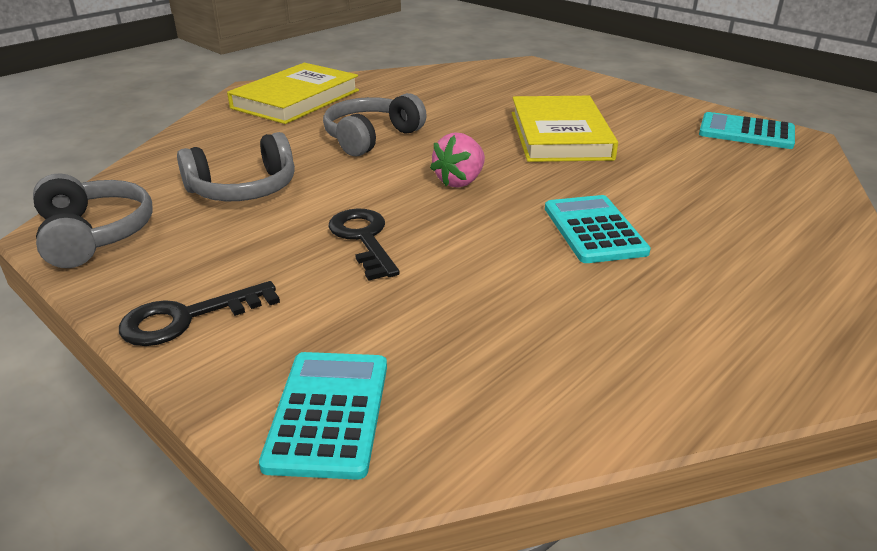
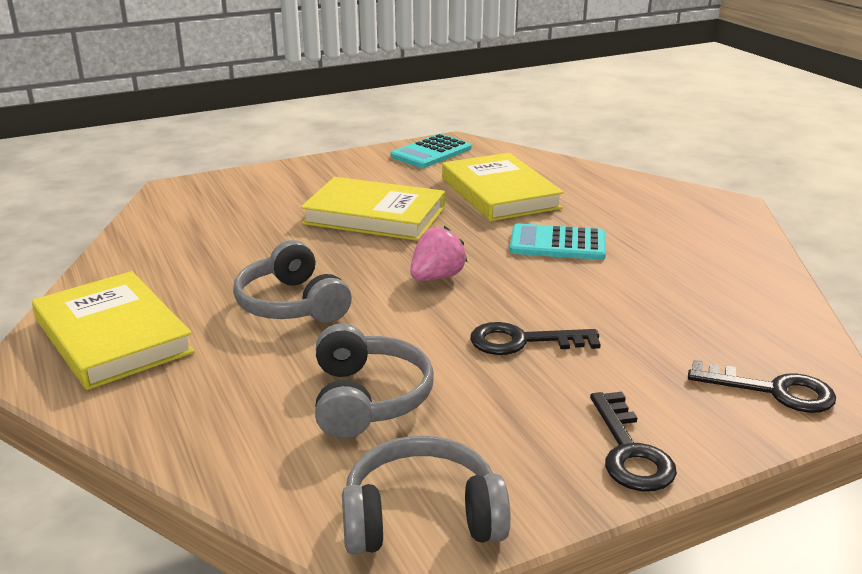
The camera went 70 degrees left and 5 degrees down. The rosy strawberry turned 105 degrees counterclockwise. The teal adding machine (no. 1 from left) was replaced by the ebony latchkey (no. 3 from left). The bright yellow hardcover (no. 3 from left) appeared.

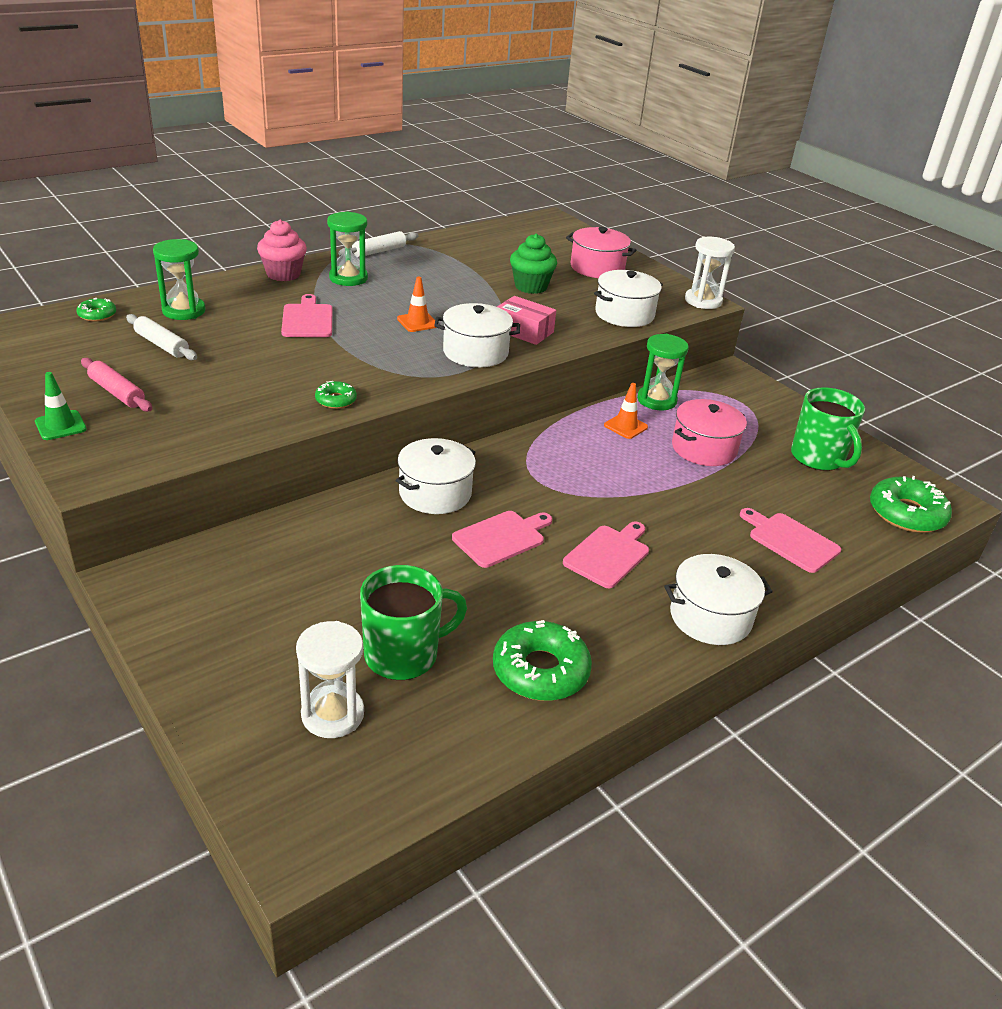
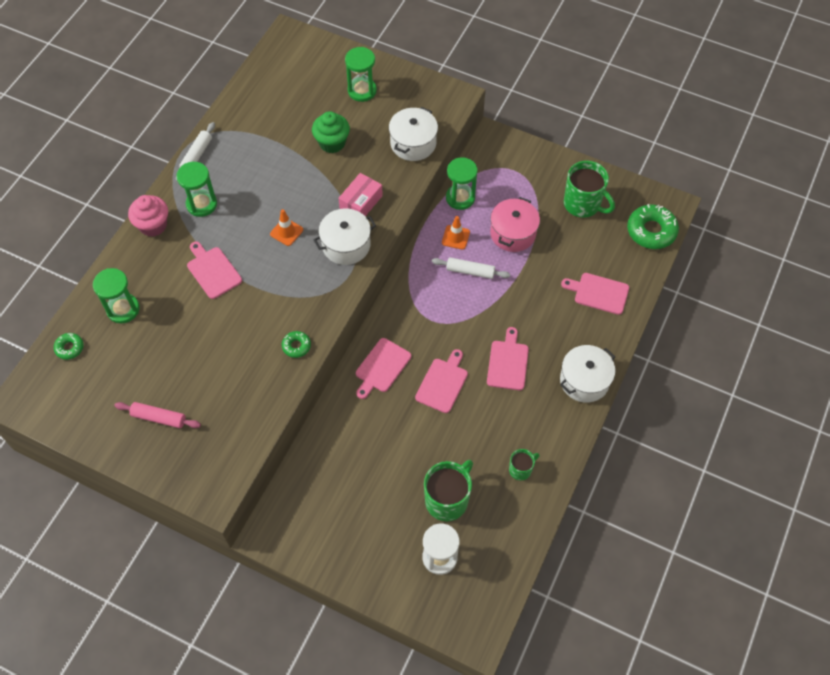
The camera went 25 degrees left and 25 degrees up. The rosy stockpot (no. 1 from left) was replaced by the emerald hourglass (no. 3 from left). The snow-white hourglass (no. 2 from left) disappeared. The rosy parcel turned 60 degrees counterclockwise. The snow-white dough roller (no. 1 from left in the first image) moved. The emerald safety cone disappeared. The snow-white stockpot (no. 1 from left) was replaced by the rosy bread board (no. 2 from left). The emerald donut (no. 3 from left) was replaced by the emerald mug (no. 2 from left).

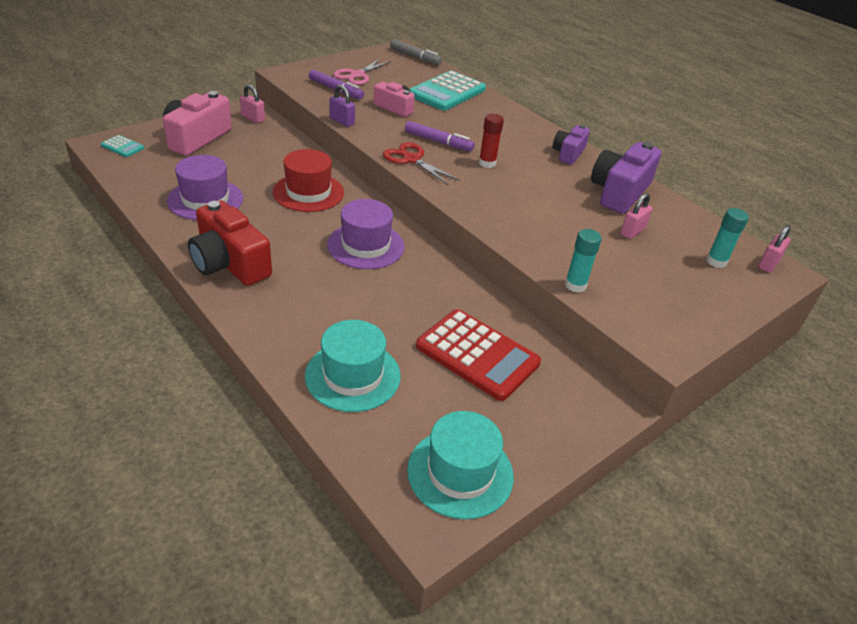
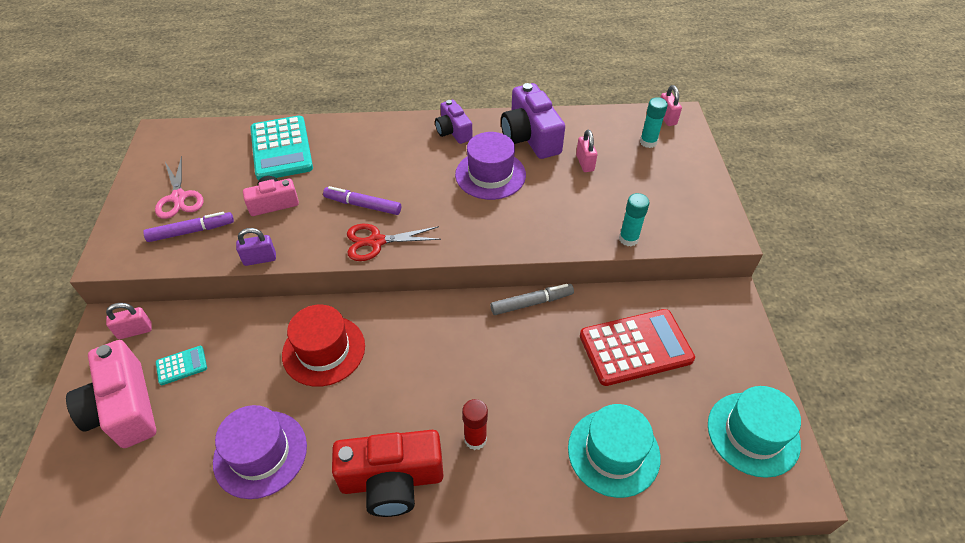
The camera went 50 degrees left and 10 degrees up. The ash-grey felt pen moved. The crimson glue moved. The purple felt pen (no. 2 from left) turned 135 degrees counterclockwise. The teal adding machine (no. 1 from left) moved. The purple tall hat (no. 2 from left) moved.

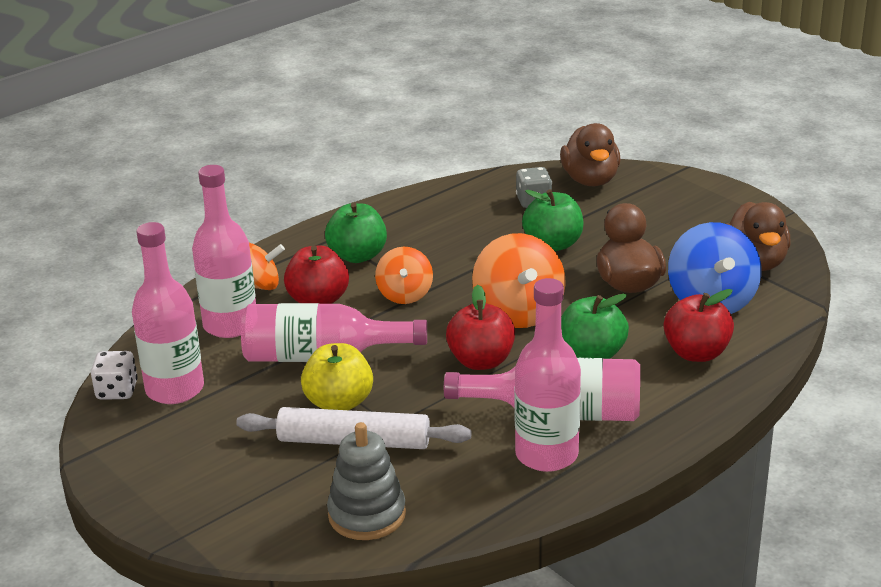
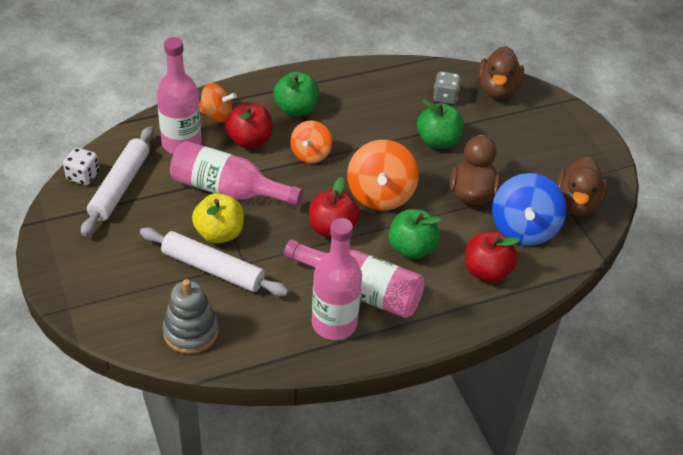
The camera went 15 degrees right and 15 degrees up. The rosy bottle (no. 1 from left) was replaced by the snow-white dough roller (no. 1 from left).

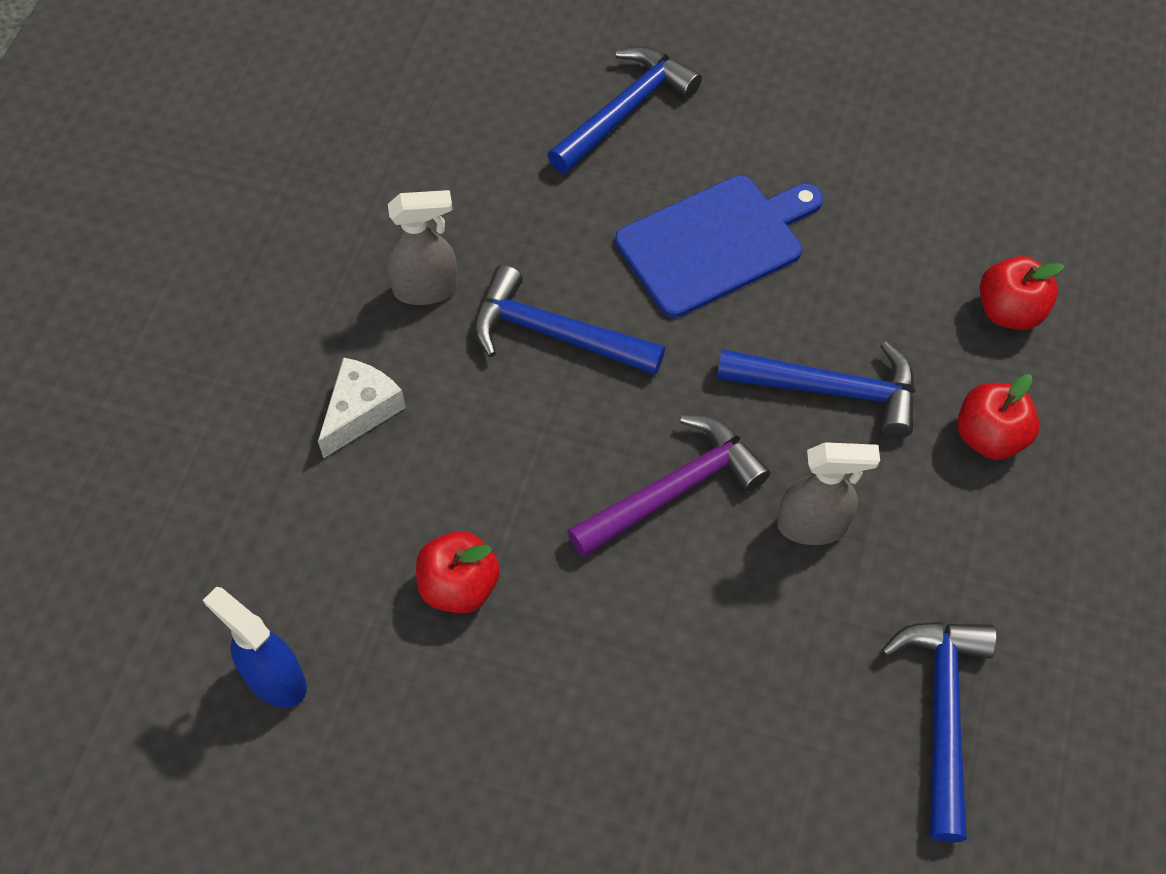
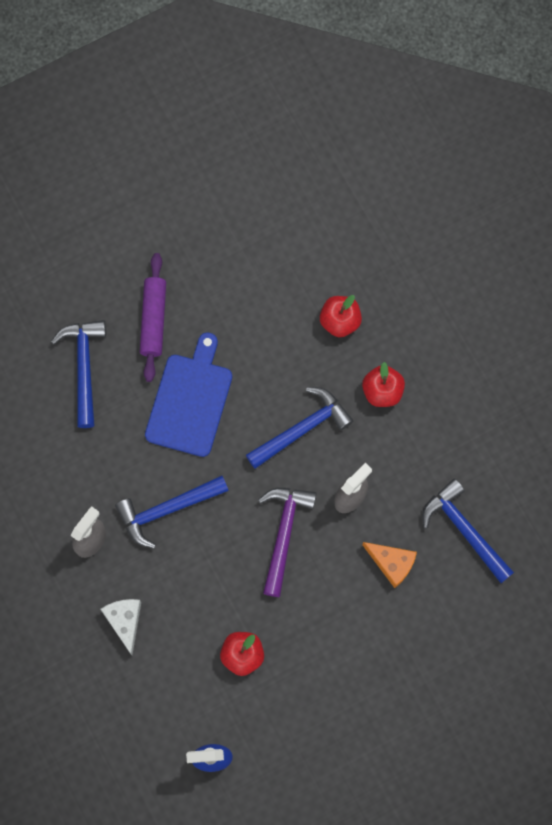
The camera went 45 degrees left and 15 degrees up. The purple dough roller appeared. The bright orange cheese wedge appeared.

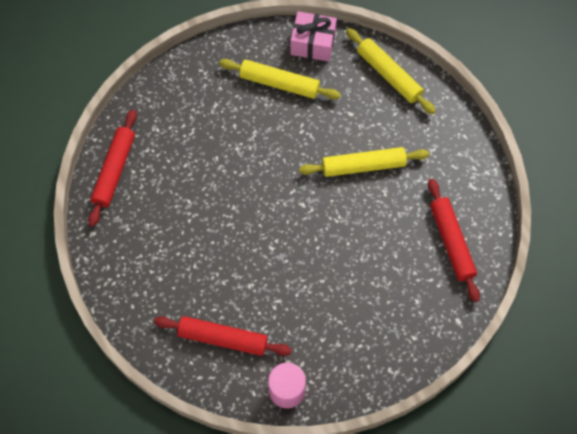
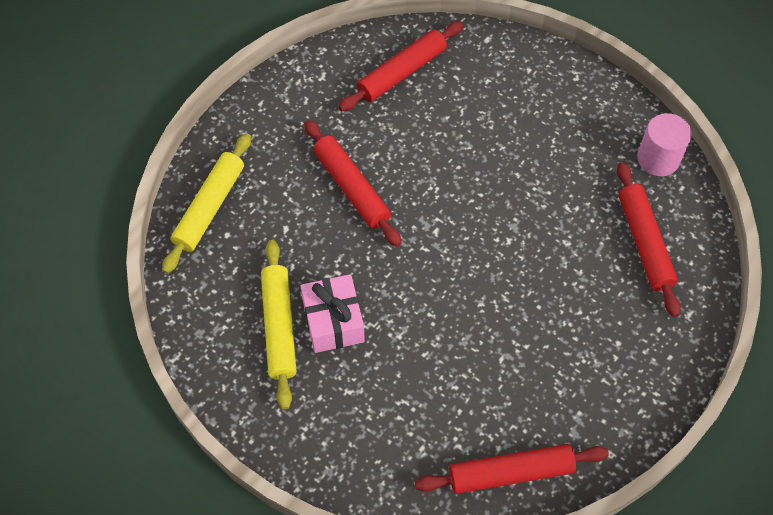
The camera went 115 degrees left and 5 degrees down. The rosy present moved. The bright yellow dough roller (no. 2 from left) became the crimson dough roller (no. 1 from left).

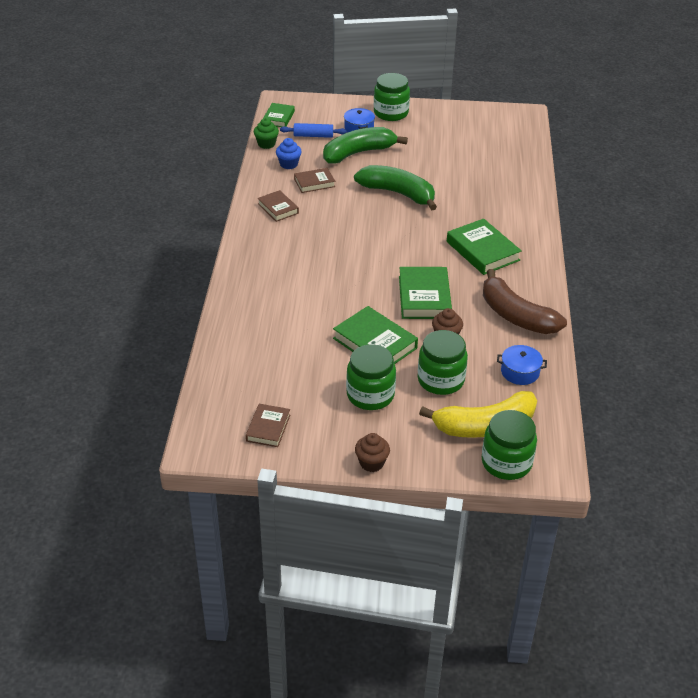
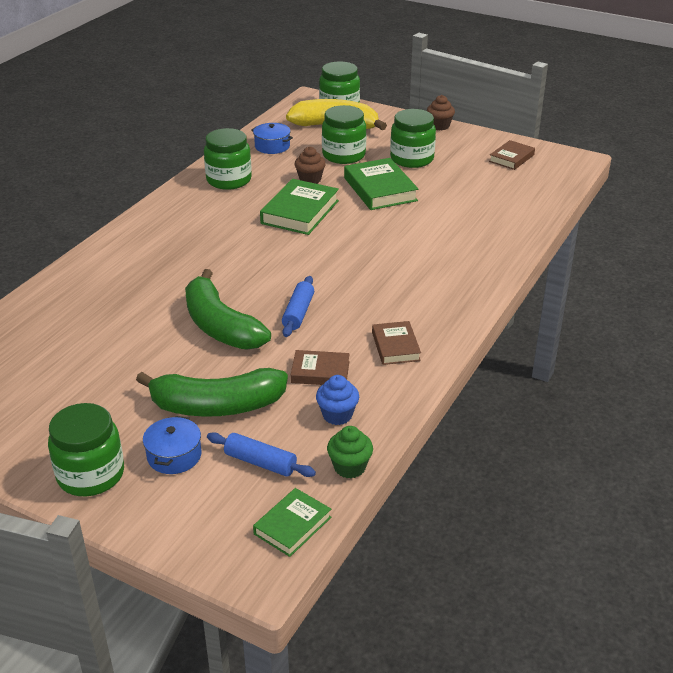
The camera went 155 degrees left and 5 degrees down. The emerald hardcover (no. 4 from left) disappeared. The brown banana fruit was replaced by the emerald jar (no. 2 from left). The royal blue dough roller (no. 2 from left) appeared.

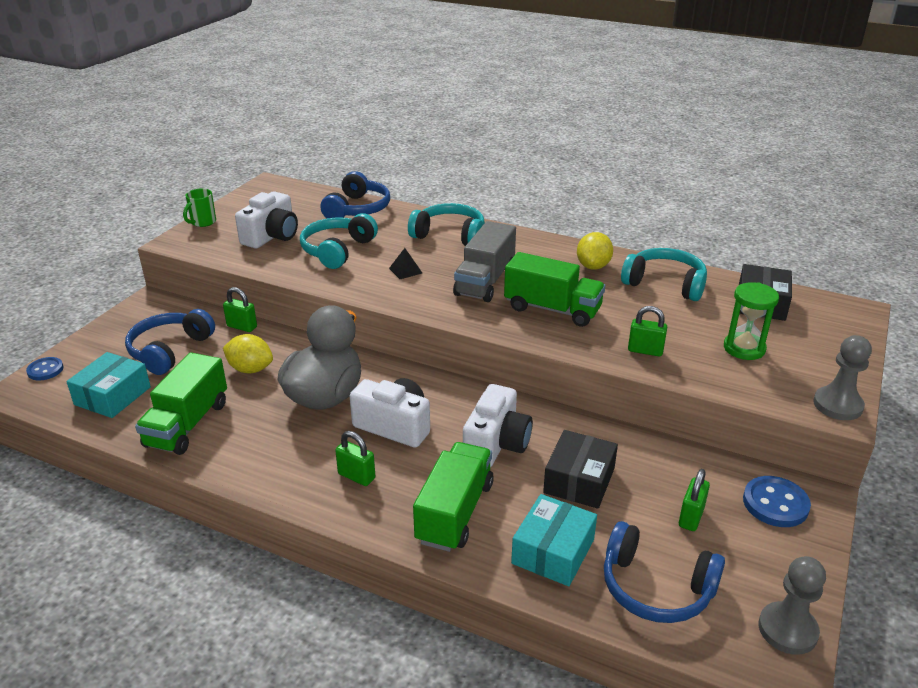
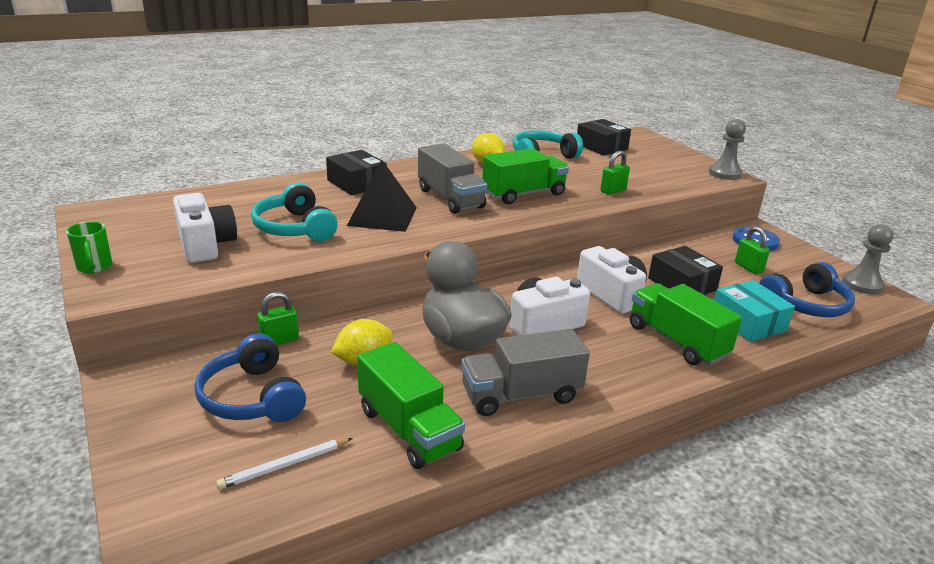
The camera went 55 degrees left and 5 degrees down. The royal blue over-ear headphones (no. 2 from left) disappeared. The teal over-ear headphones (no. 2 from left) was replaced by the ebony parcel (no. 1 from left). The ebony pyramid shape changed to 2.21 times the size. The emerald hourglass disappeared. The teal parcel (no. 1 from left) was replaced by the snow-white wooden pencil. The royal blue shirt button (no. 1 from left) disappeared. The emerald padlock (no. 2 from left) disappeared. The ash-grey truck (no. 2 from left) appeared.

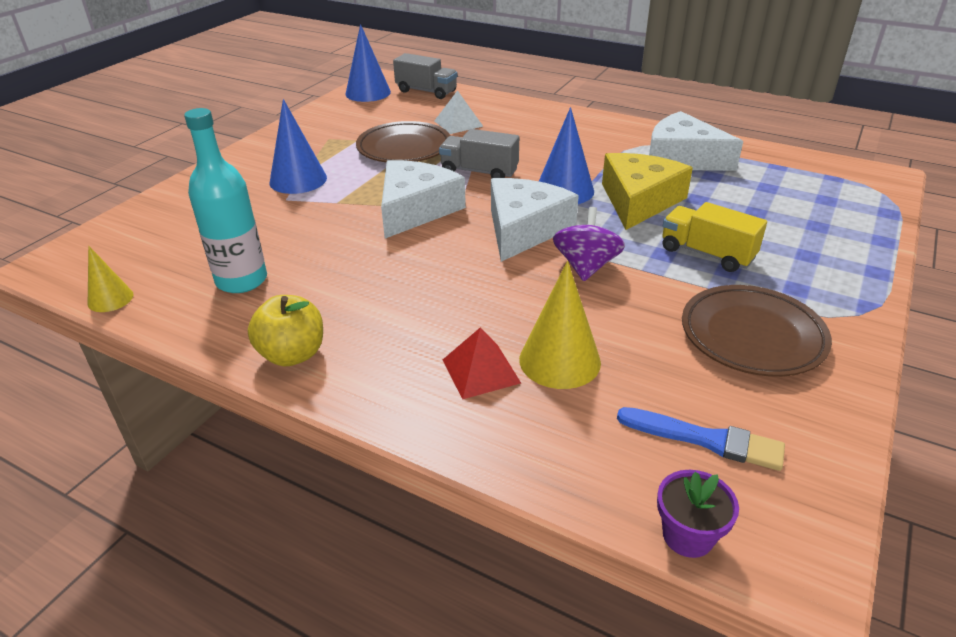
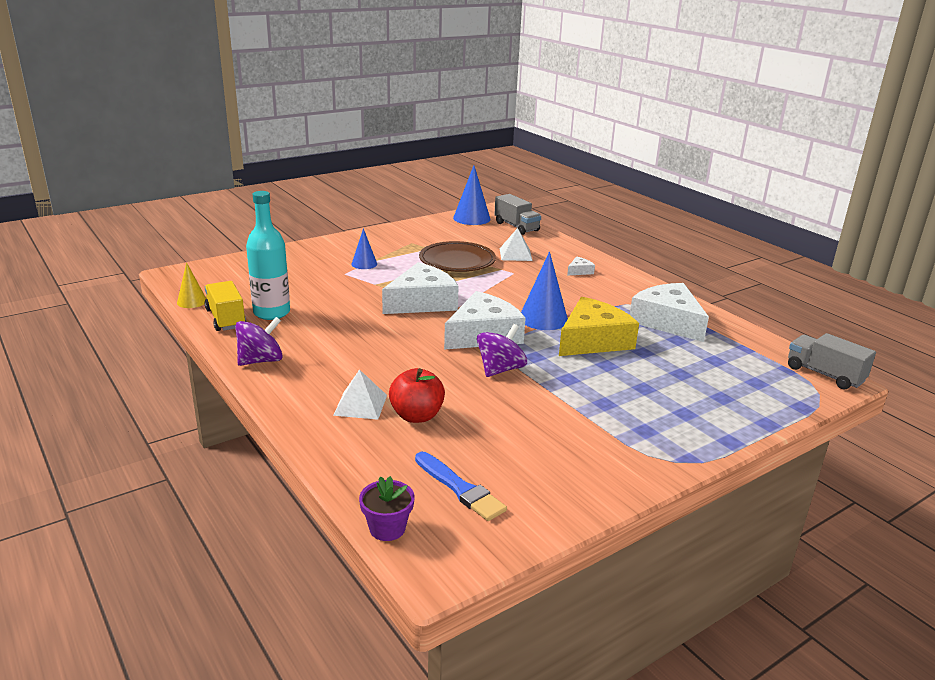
The camera went 25 degrees right and 10 degrees down. The royal blue solid cone (no. 1 from left) changed to 0.60 times the size. The ash-grey truck (no. 2 from left) moved. The bright yellow truck moved. The bright yellow solid cone (no. 2 from left) was replaced by the crimson apple. The brown plate (no. 2 from left) disappeared. The bright yellow apple was replaced by the purple spinning top (no. 1 from left). The crimson pyramid shape became the snow-white pyramid shape (no. 1 from left). The snow-white cheese wedge (no. 3 from left) appeared.

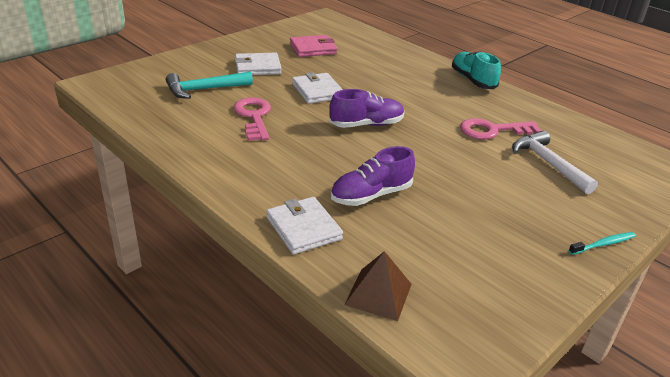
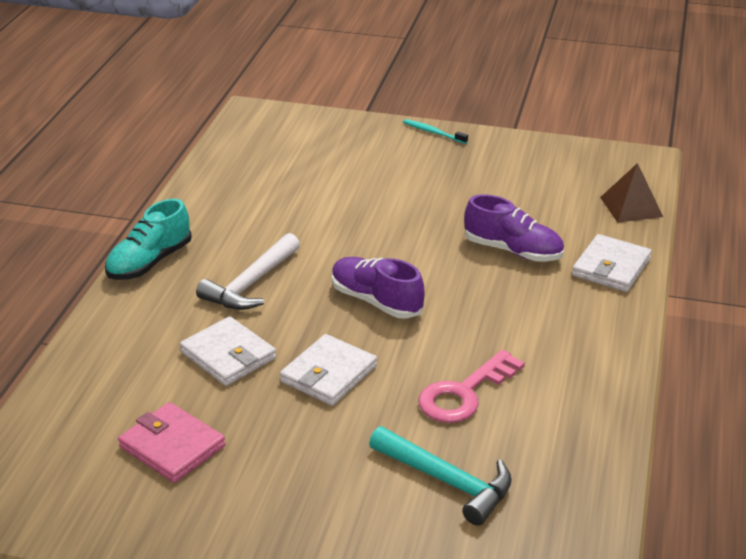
The camera went 120 degrees left and 0 degrees up. The snow-white wallet (no. 1 from left) moved. The rosy latchkey (no. 2 from left) disappeared. The snow-white carpenter's hammer moved.

